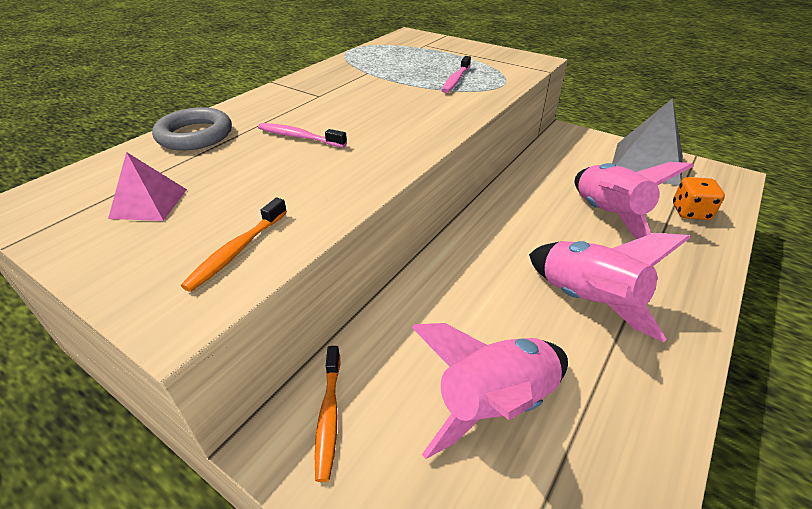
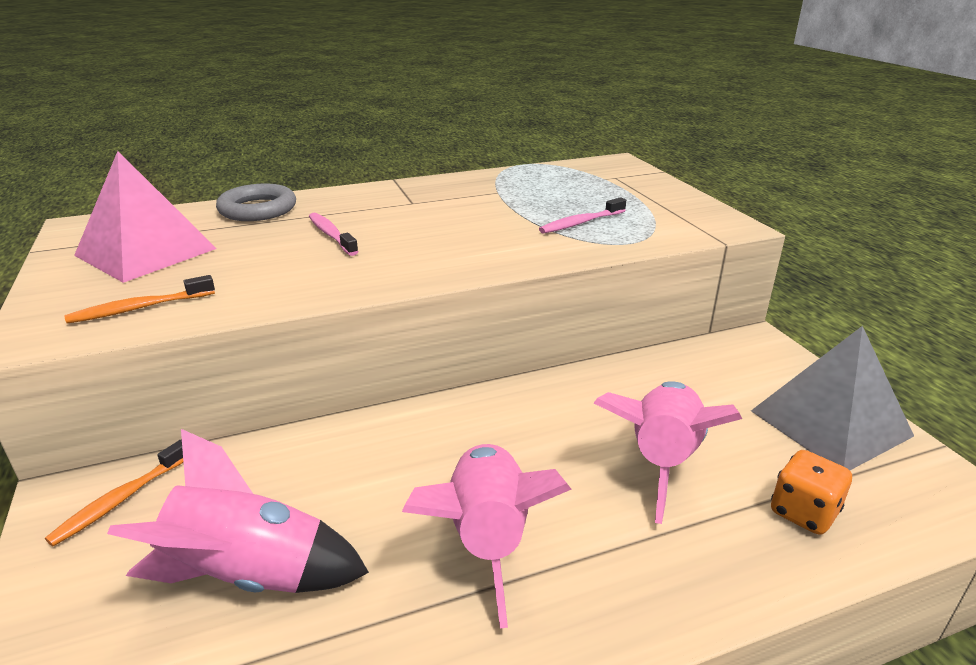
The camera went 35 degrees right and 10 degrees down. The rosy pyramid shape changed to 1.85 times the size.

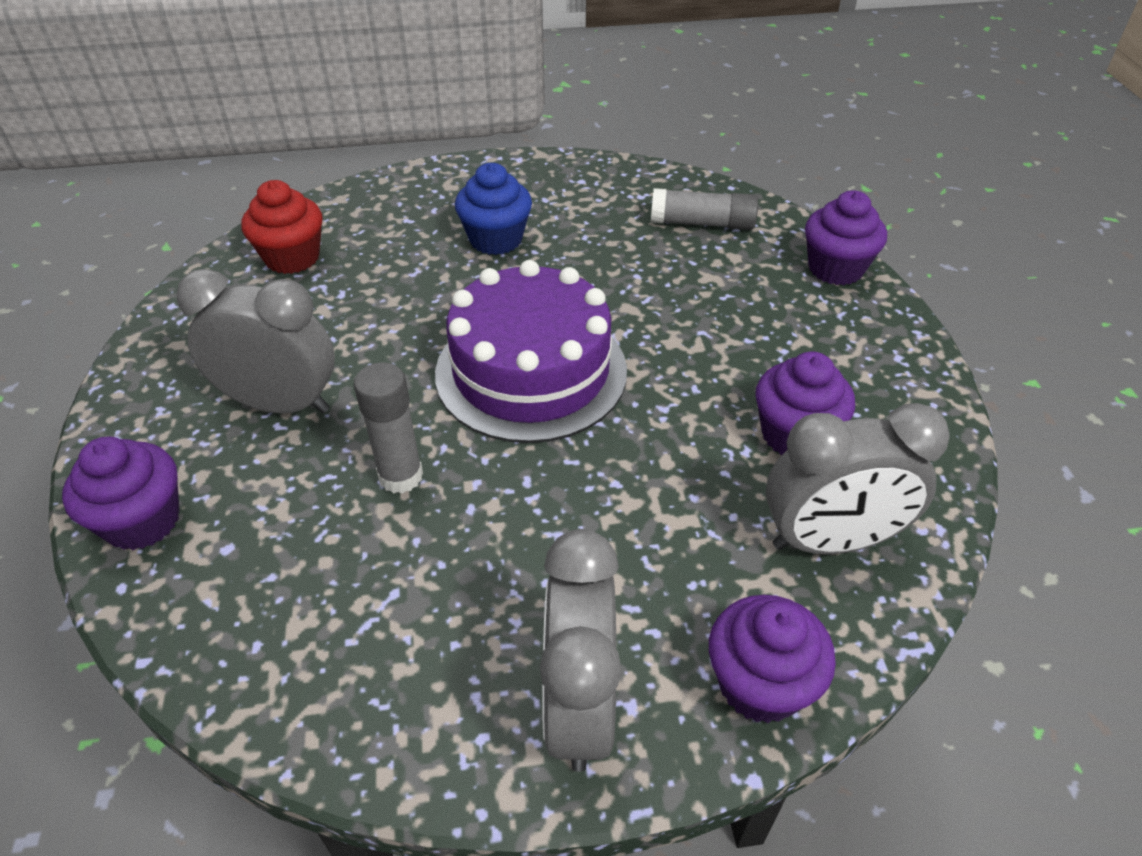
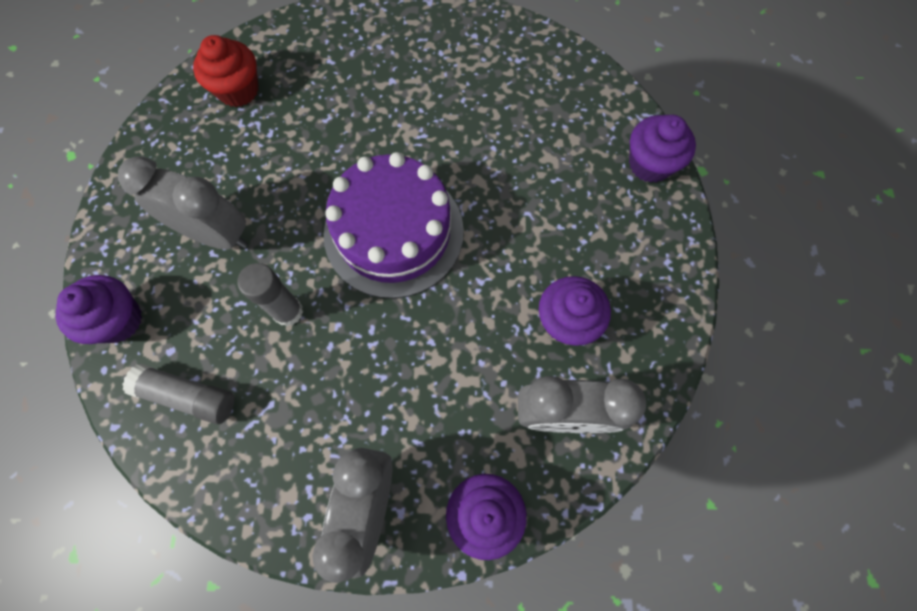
The camera went 10 degrees right and 25 degrees up. The royal blue fairy cake disappeared. The ash-grey glue (no. 2 from left in the first image) moved.

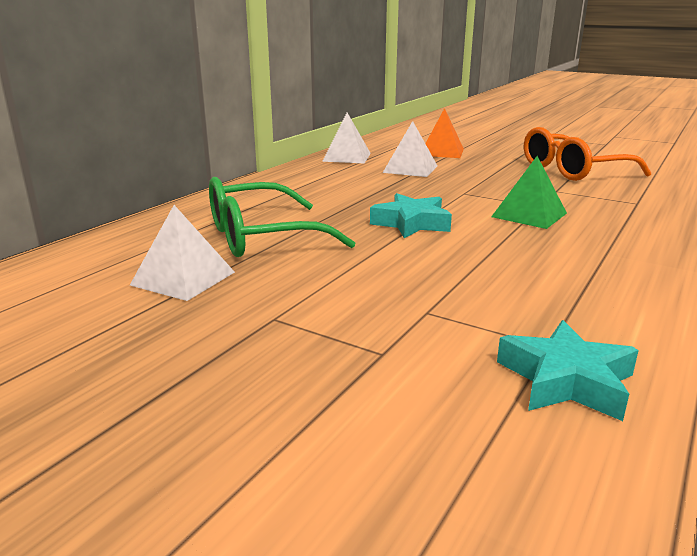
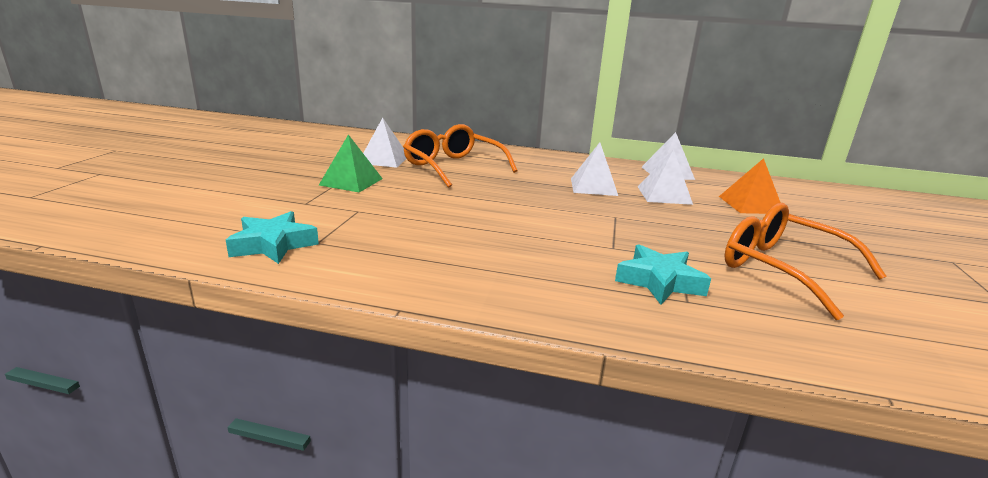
The camera went 70 degrees right and 0 degrees up. The emerald pyramid shape moved. The emerald spectacles became the bright orange spectacles (no. 1 from left). The teal five-pointed star (no. 1 from left in the first image) moved. The snow-white pyramid shape (no. 2 from left) appeared.

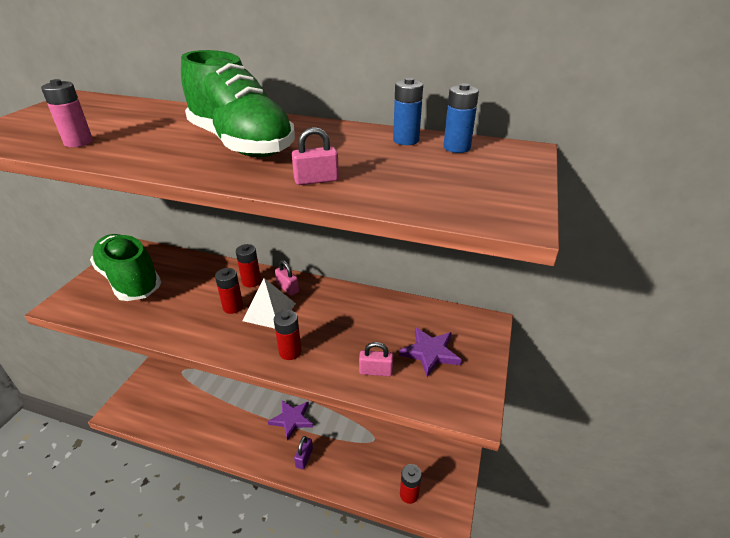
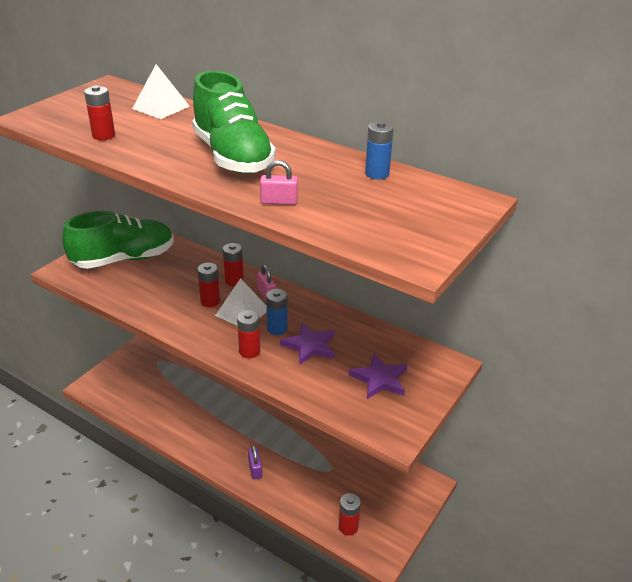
The camera went 15 degrees right and 0 degrees up. The rosy power cell became the crimson power cell (no. 1 from left). The royal blue power cell (no. 2 from left in the first image) moved. The emerald lace-up shoe (no. 1 from left) turned 90 degrees clockwise. The rosy padlock (no. 3 from left) disappeared. The purple five-pointed star (no. 1 from left) moved. The purple padlock turned 45 degrees counterclockwise. The snow-white pyramid shape (no. 1 from left) appeared.

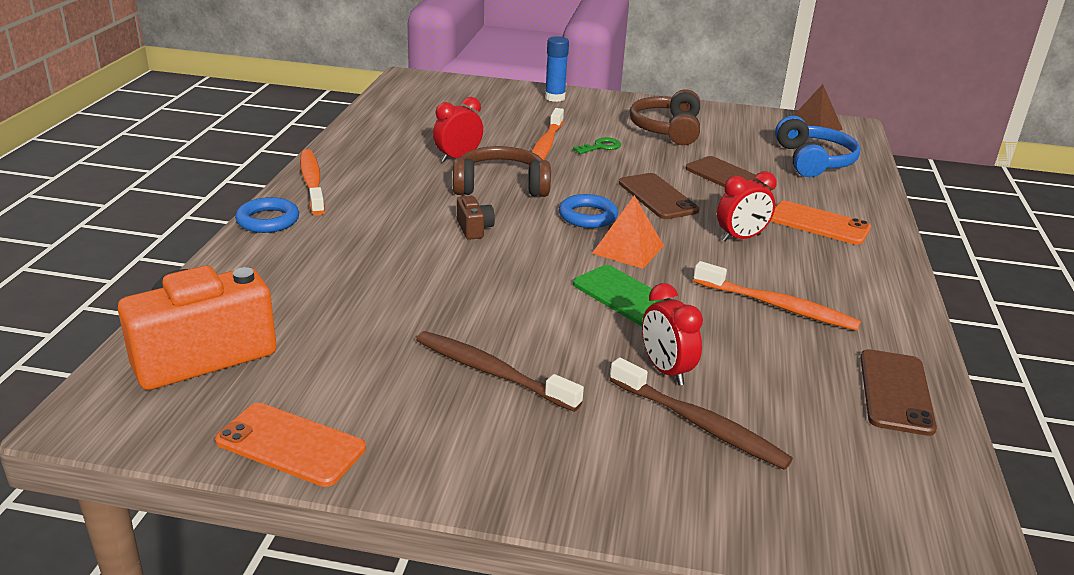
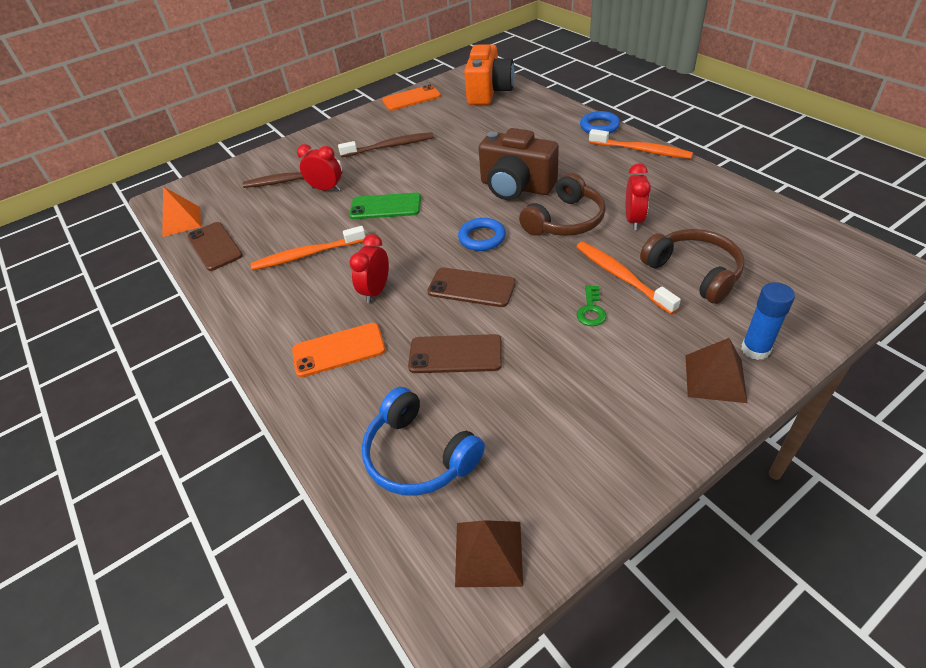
The camera went 140 degrees right and 15 degrees up. The brown over-ear headphones (no. 2 from left) moved. The bright orange pyramid shape moved. The brown photo camera changed to 2.32 times the size. The brown pyramid shape (no. 2 from left) appeared.

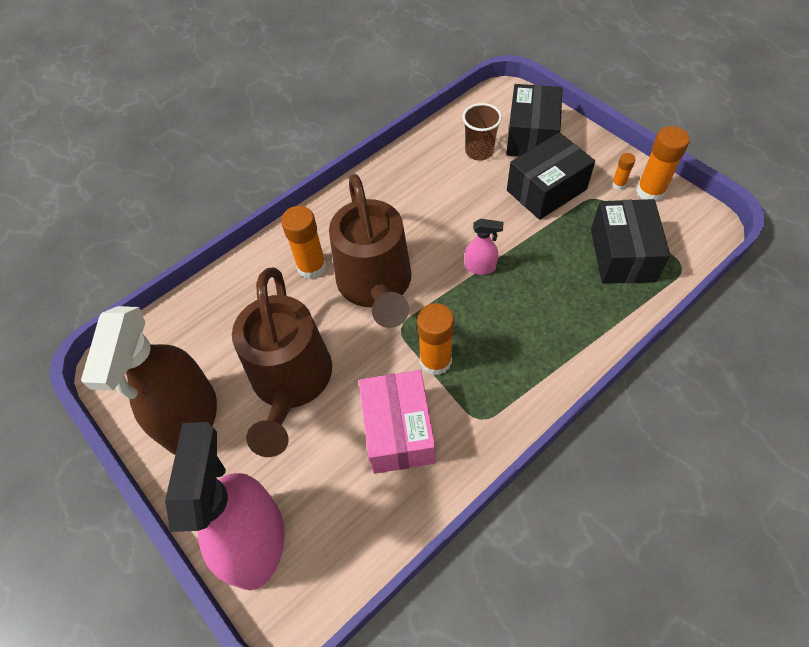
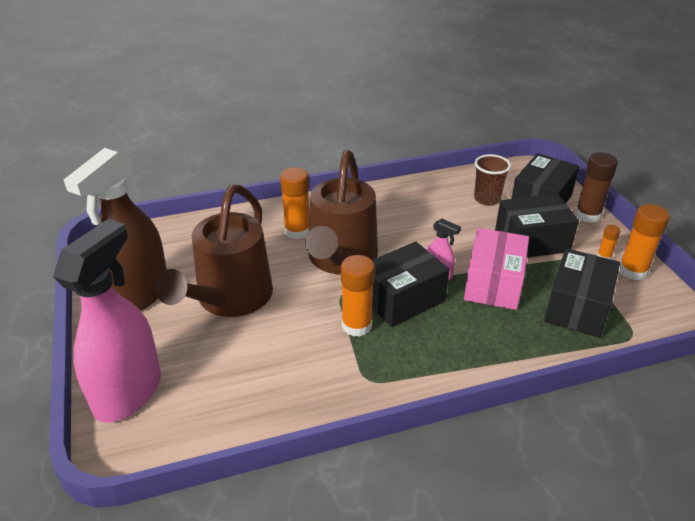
The camera went 20 degrees right and 20 degrees down. The rosy parcel moved. The brown glue appeared. The ebony parcel (no. 1 from left) appeared.

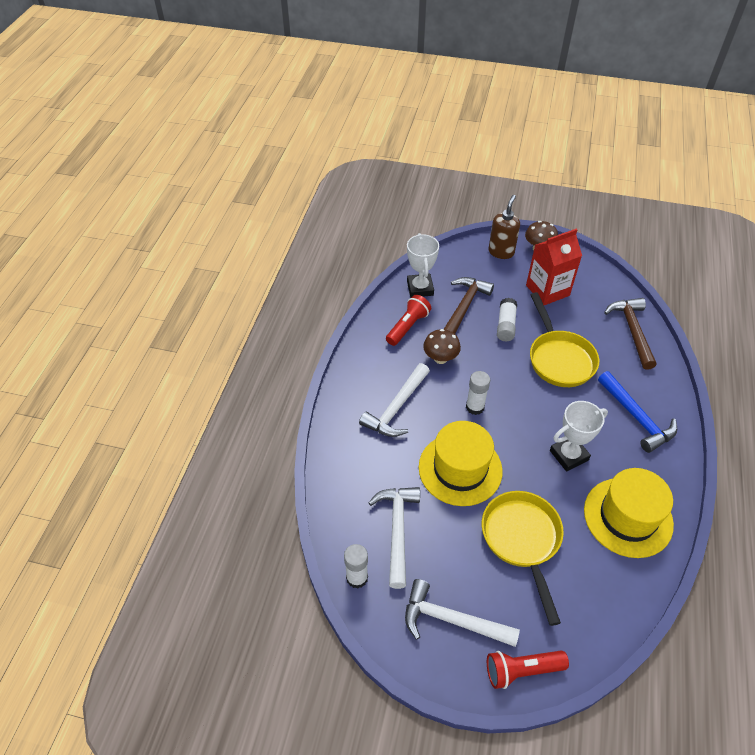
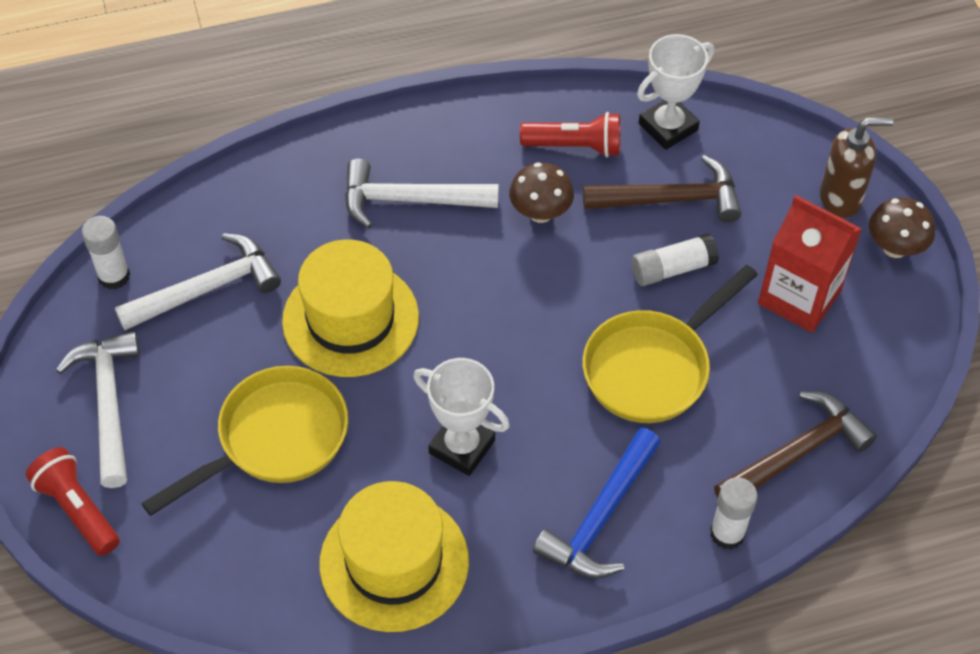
The camera went 60 degrees right and 5 degrees up. The snow-white glue (no. 2 from left in the first image) moved.

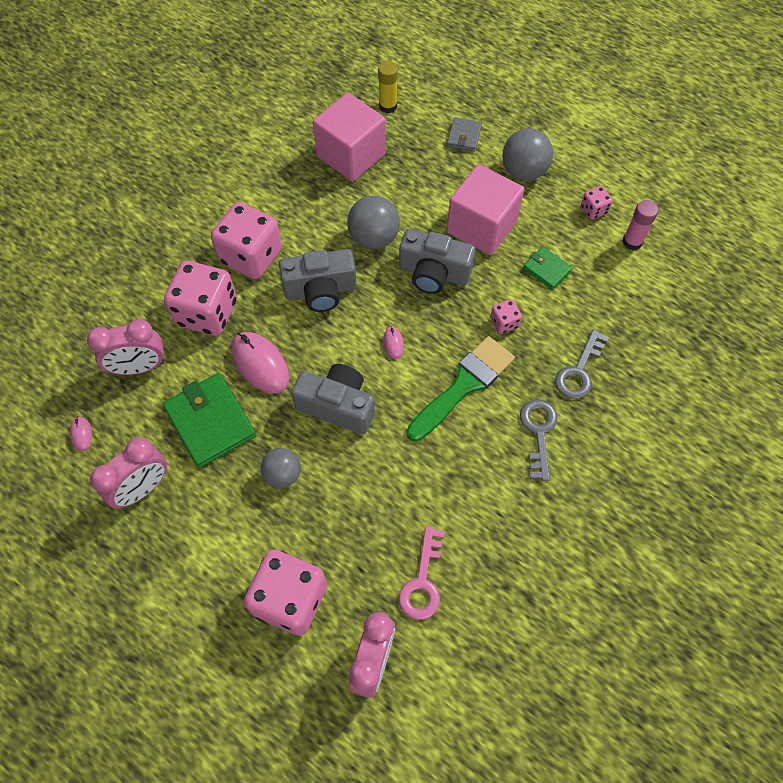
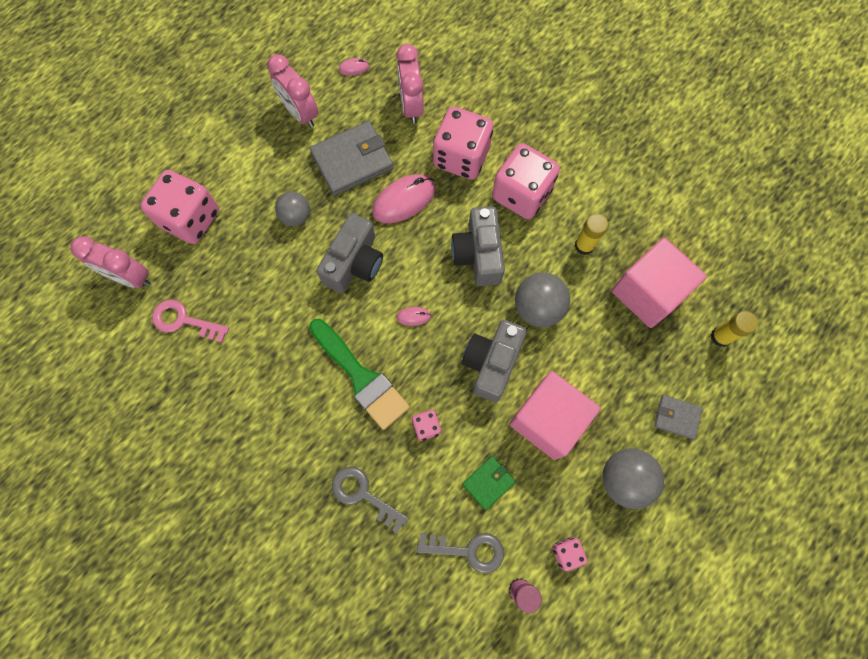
The camera went 95 degrees right and 10 degrees up. The emerald wallet (no. 1 from left) became the ash-grey wallet (no. 1 from left). The ash-grey latchkey (no. 1 from left in the first image) moved. The bright yellow glue (no. 1 from left) appeared.

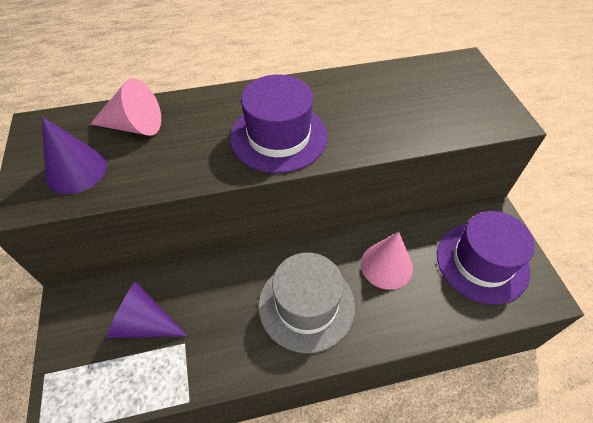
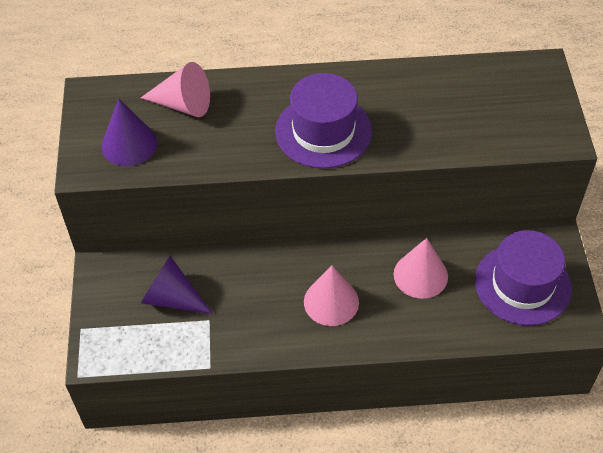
The camera went 10 degrees right and 0 degrees up. The ash-grey tall hat was replaced by the rosy solid cone (no. 2 from left).

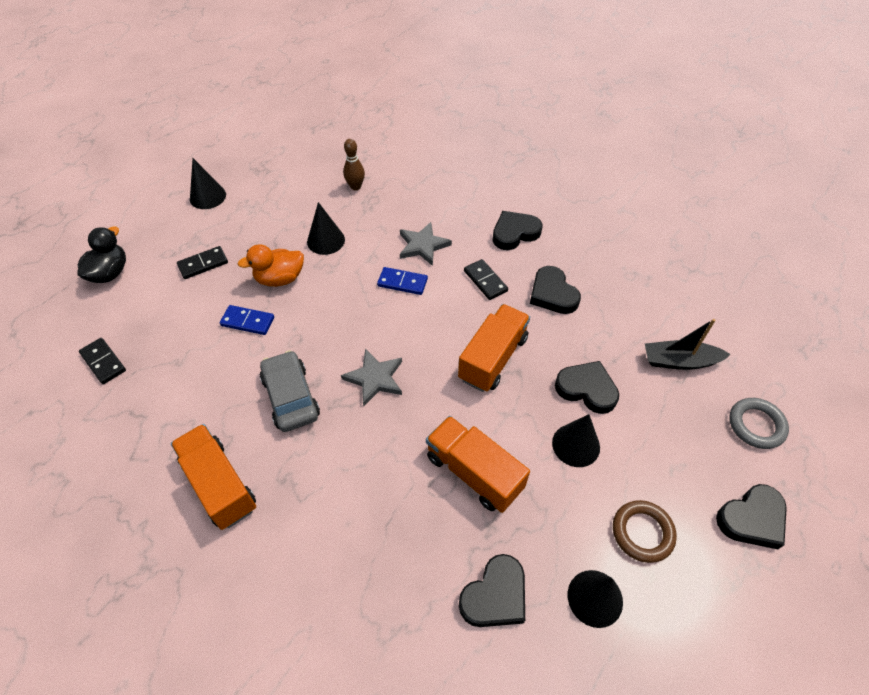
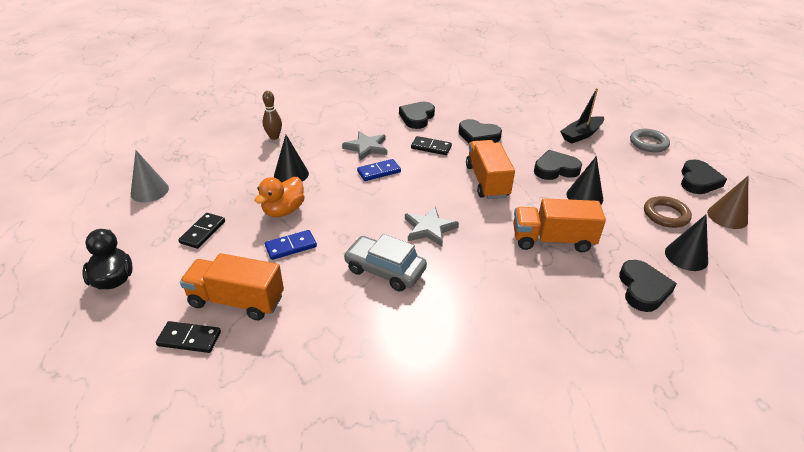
The camera went 40 degrees left and 15 degrees down. The ebony solid cone (no. 1 from left) became the ash-grey solid cone. The bright orange truck (no. 1 from left) moved. The brown solid cone appeared.

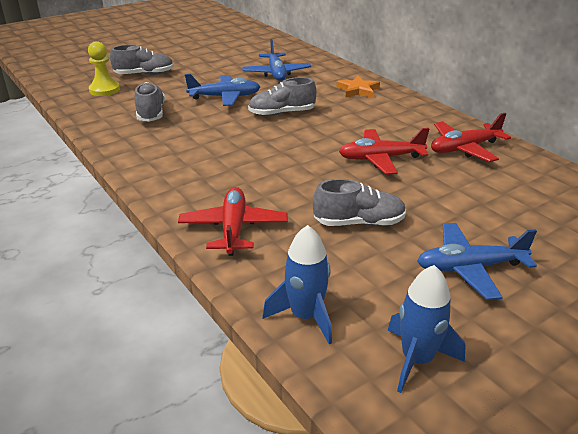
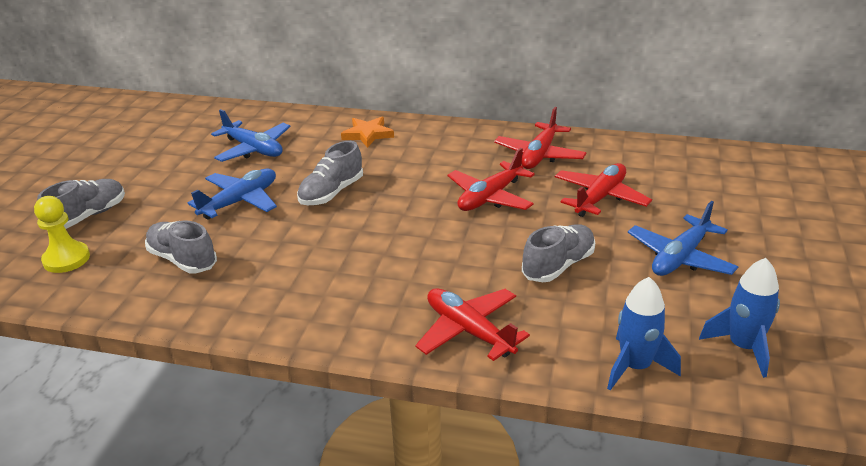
The camera went 40 degrees left and 0 degrees up. The crimson aeroplane (no. 4 from left) appeared.

